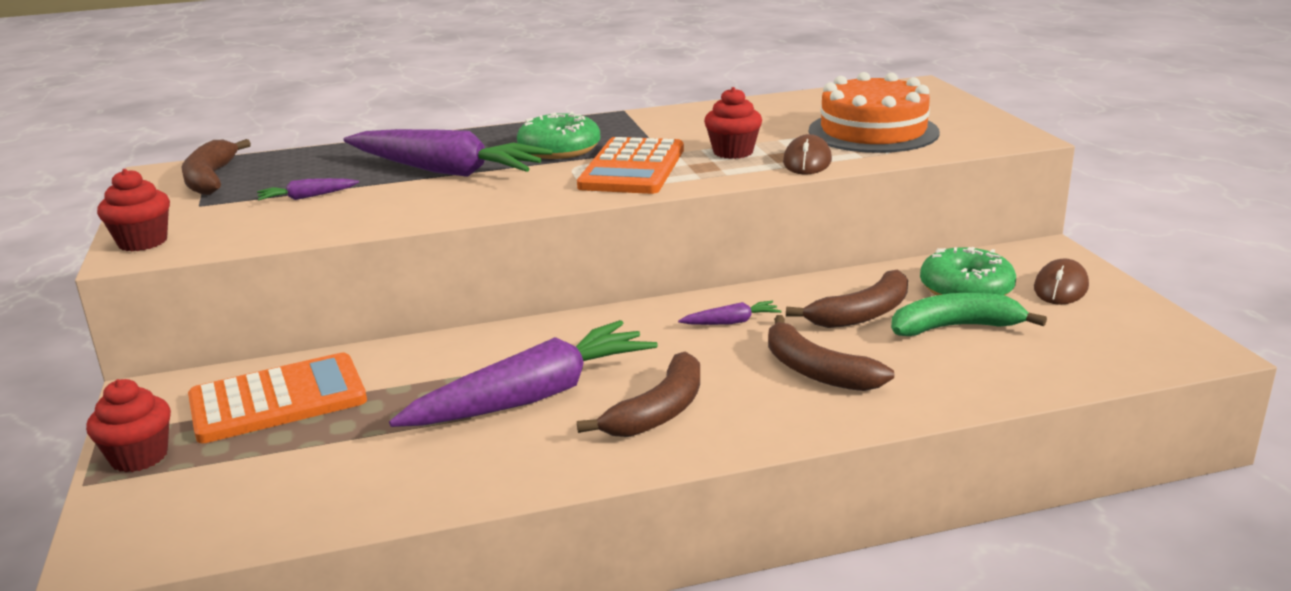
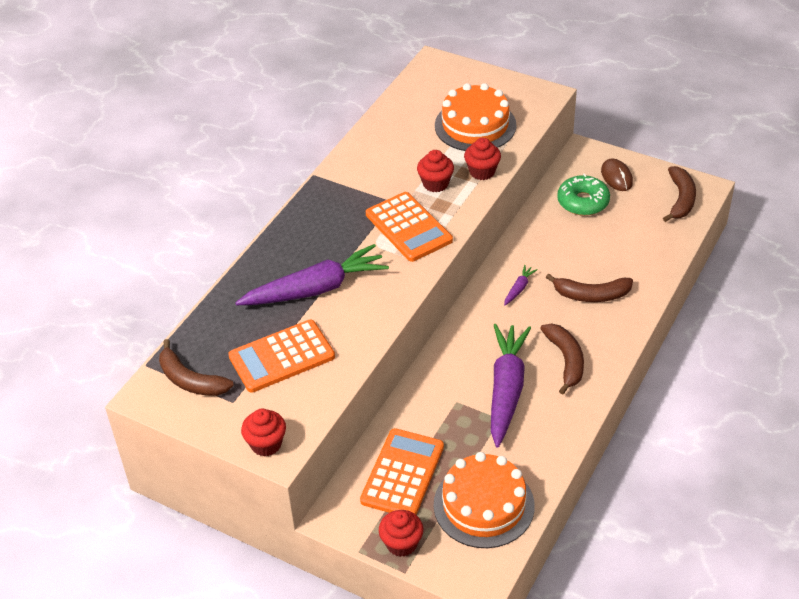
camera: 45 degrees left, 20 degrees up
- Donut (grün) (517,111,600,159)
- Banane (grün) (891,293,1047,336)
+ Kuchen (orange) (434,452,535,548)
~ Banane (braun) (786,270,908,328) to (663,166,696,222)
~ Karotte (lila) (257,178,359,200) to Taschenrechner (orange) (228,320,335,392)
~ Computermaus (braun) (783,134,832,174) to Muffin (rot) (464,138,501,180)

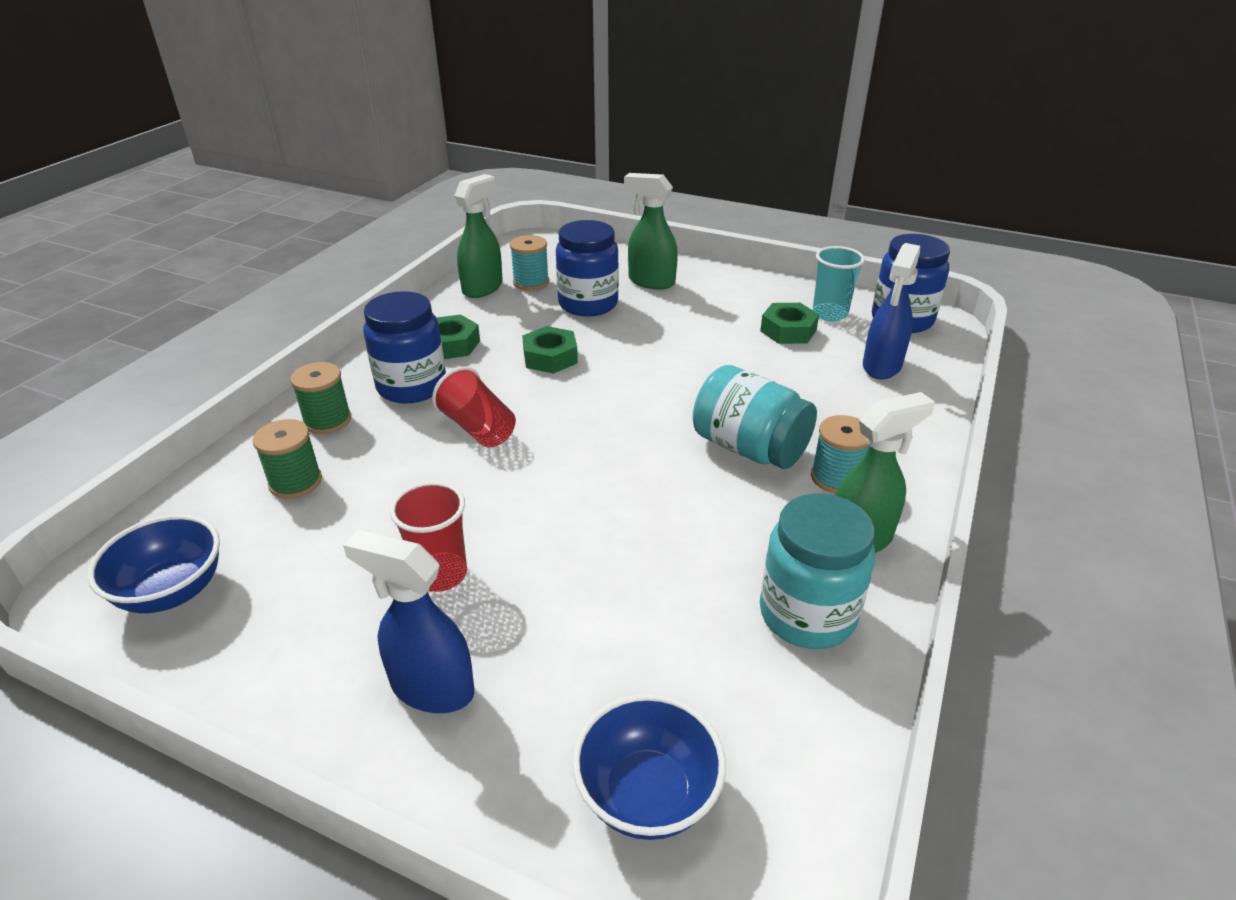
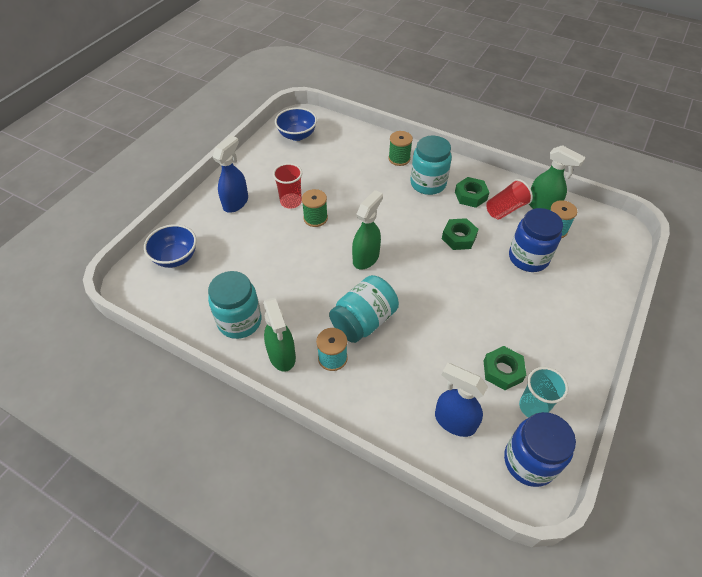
camera: 95 degrees right, 15 degrees up
~ Garnrolle (grün) (253,419,322,499) to (302,189,328,227)
~ Becher (rot) (432,366,516,448) to (487,179,533,219)
~ Sprühflasche (grün) (624,173,678,290) to (352,190,383,269)
~ Einmachglas (blau) (363,291,446,403) to Einmachglas (türkis) (410,136,452,195)

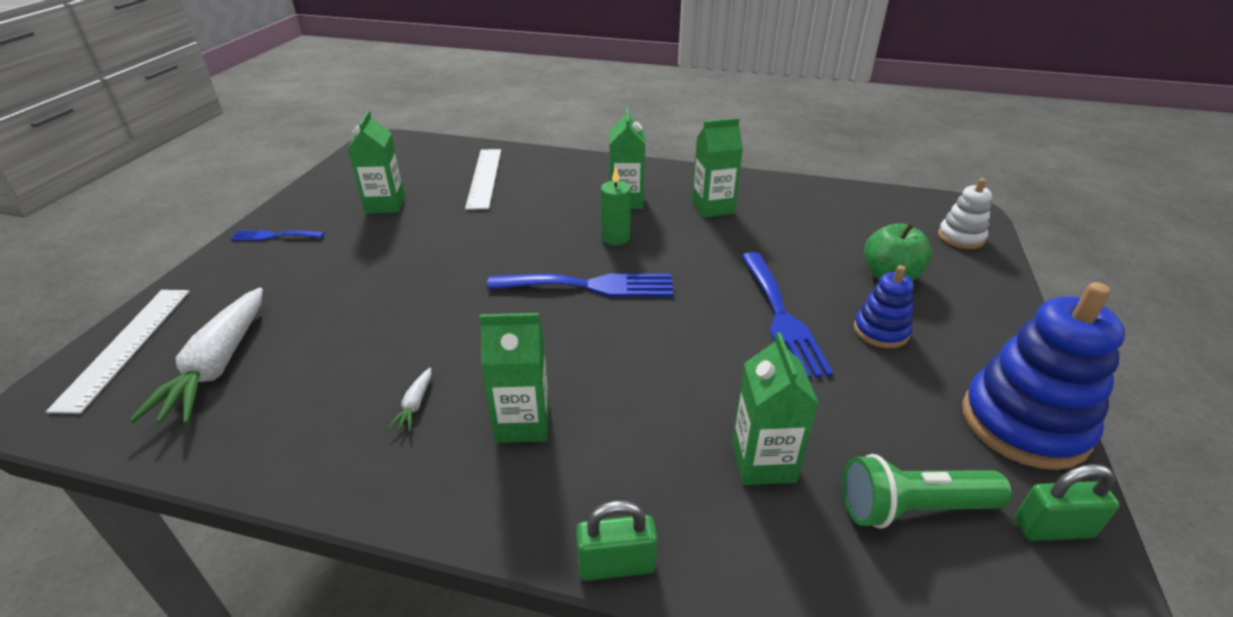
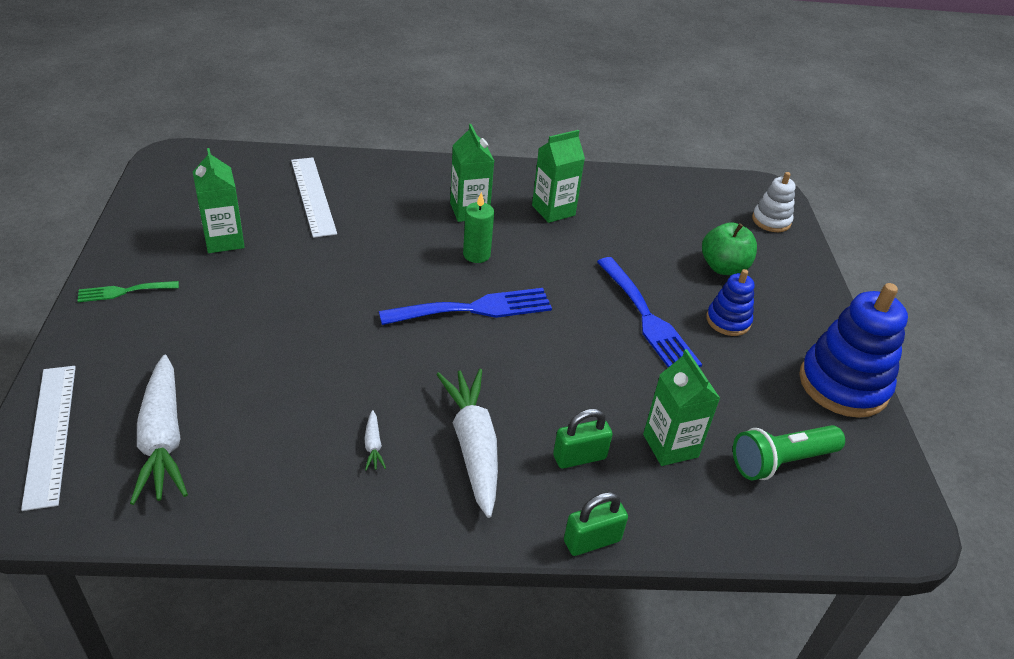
camera: 20 degrees left, 5 degrees up
~ Vorhängeschloss (grün) (1015,464,1119,541) to (553,408,613,469)
~ Getränkekarton (grün) (479,313,549,443) to Karotte (weiß) (436,369,498,518)
~ Gabel (blau) (230,230,324,241) to Gabel (grün) (77,281,179,302)

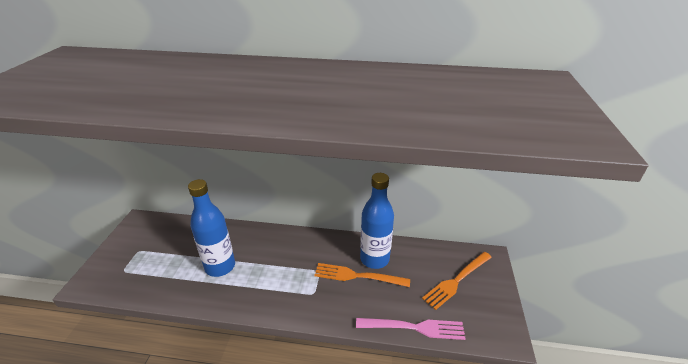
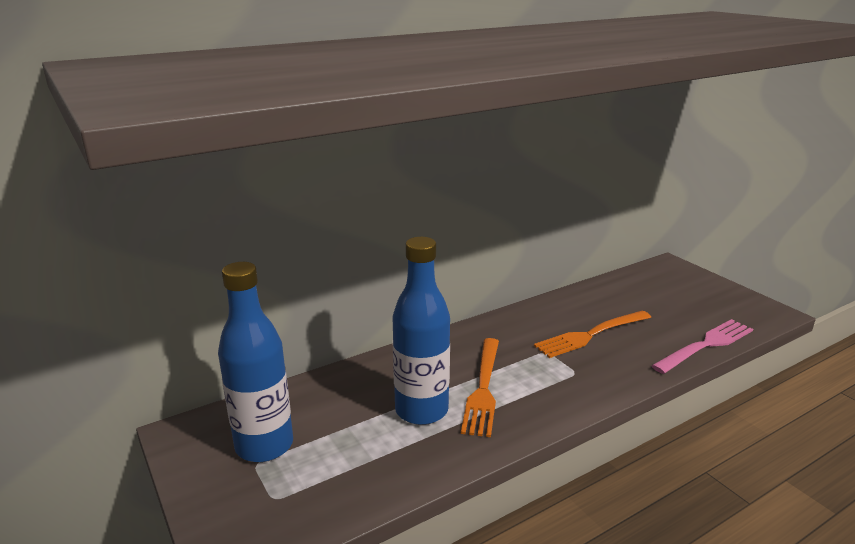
camera: 40 degrees left, 10 degrees down
~ Flasche (blau) (360,173,394,269) to (218,262,293,462)
~ Gabel (orange) (422,252,492,310) to (461,338,499,437)

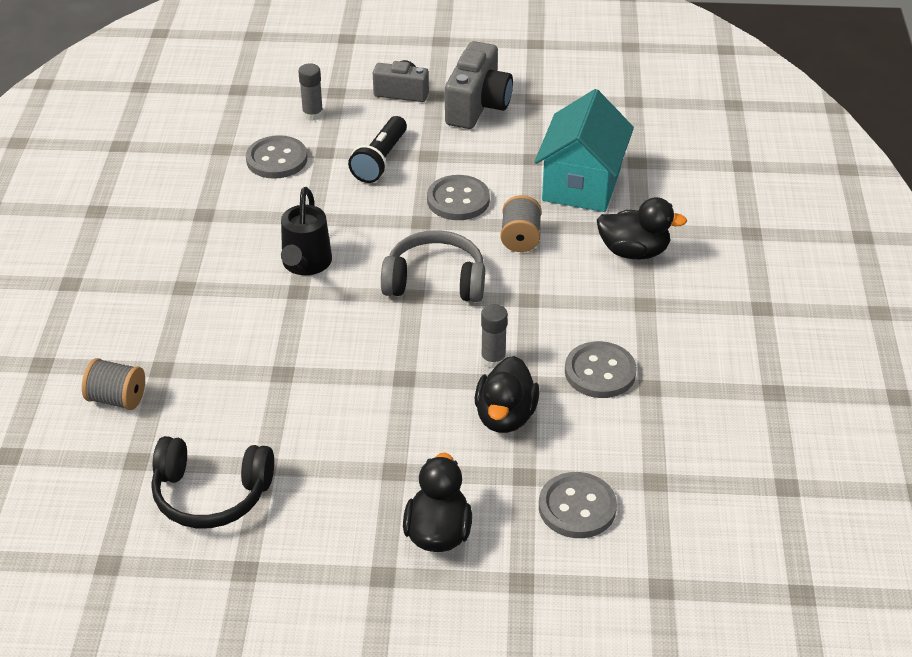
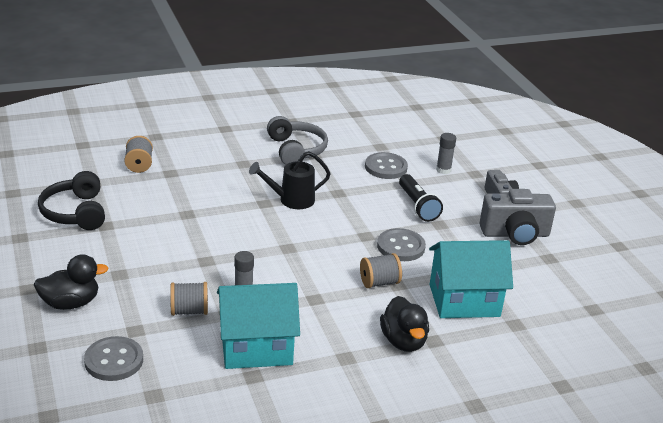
camera: 65 degrees right, 10 degrees down
~ Kopfhörer (grau) (381,230,485,302) to (267,116,328,165)
~ Ente (schwarz) (475,356,540,433) to Garnrolle (grau) (170,282,208,316)
~ Knopf (grau) (565,341,637,398) to Haus (türkis) (217,283,300,369)
~ Taschenlampe (schwarz) (348,116,407,183) = (399,174,443,222) 105 degrees counterclockwise

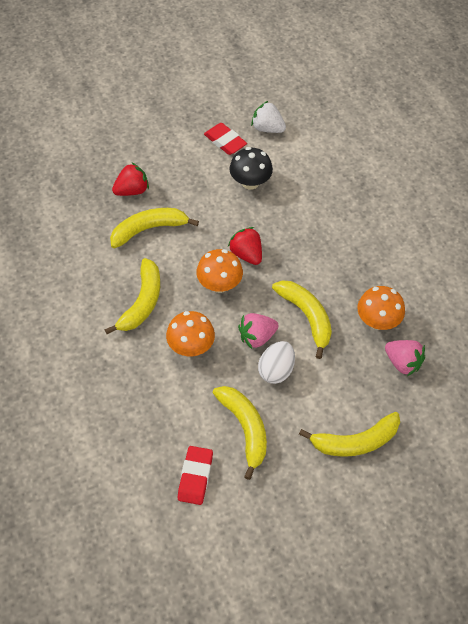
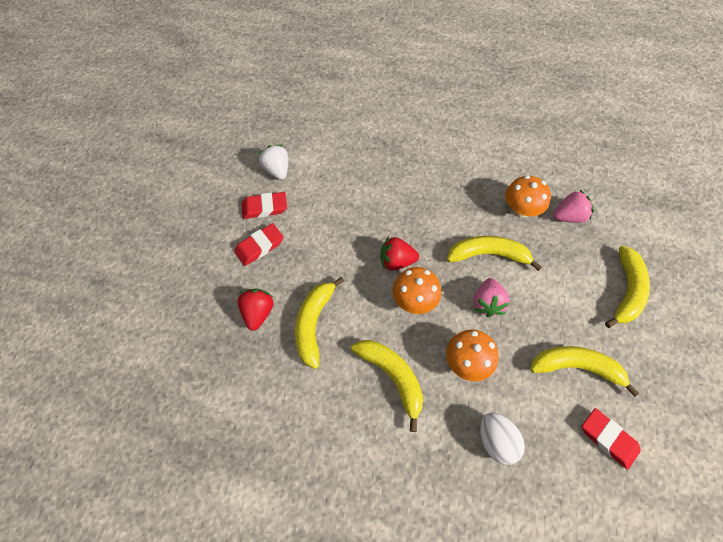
camera: 55 degrees left, 5 degrees up
- Pilz (schwarz) (230,147,273,190)
+ Radiergummi (rot) (234,223,284,266)
~ Ei (weiß) (258,341,295,384) to (480,413,525,465)
~ Erdbeere (weiß) (251,101,286,133) = (258,145,288,180) 90 degrees clockwise

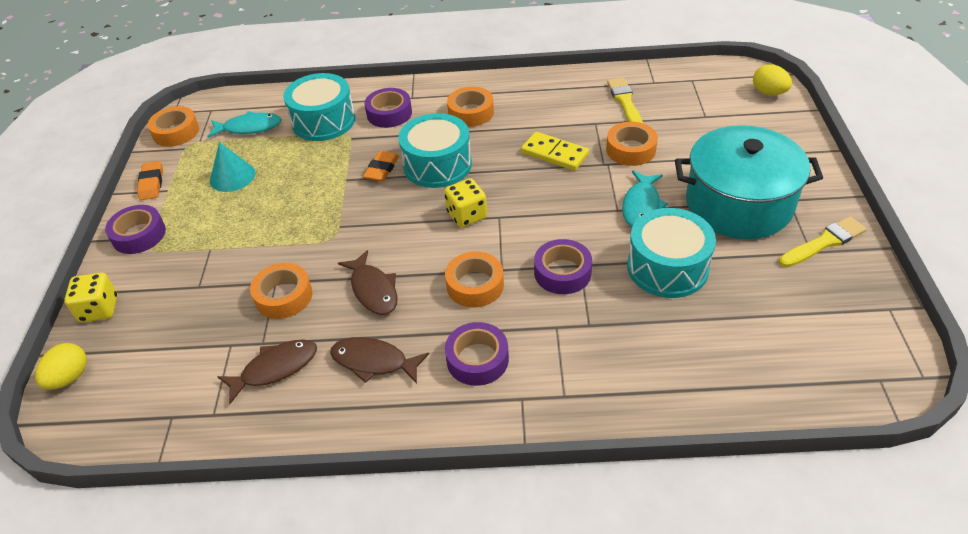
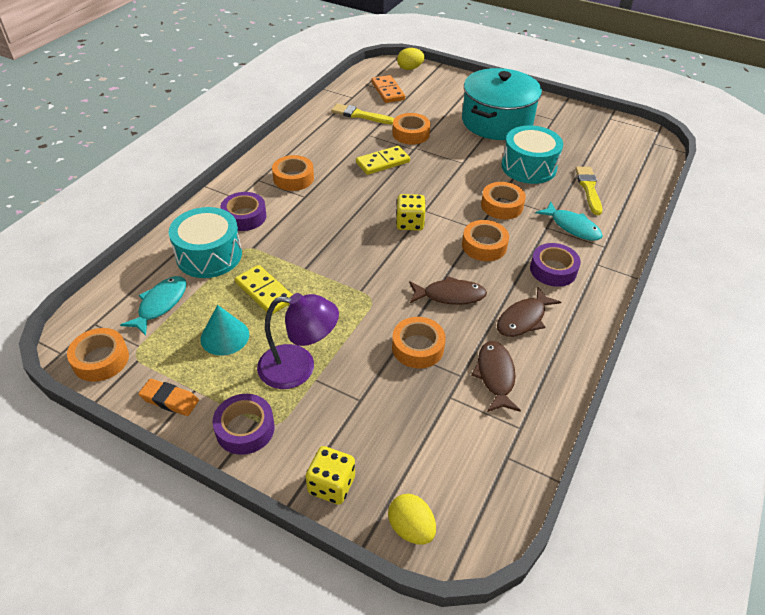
camera: 65 degrees left, 0 degrees up
- Radiergummi (orange) (363,151,399,182)
- Trommel (türkis) (398,113,472,188)
+ Dominostein (gelb) (235,265,292,314)
+ Lampe (lila) (257,293,339,389)
+ Dominostein (orange) (371,75,405,103)
~ Fisch (türkis) (622,171,668,227) to (536,201,603,241)
~ Pinsel (gelb) (779,216,867,268) to (575,167,602,215)
~ Klebeband (lila) (534,239,592,294) to Klebeband (orange) (481,182,526,219)

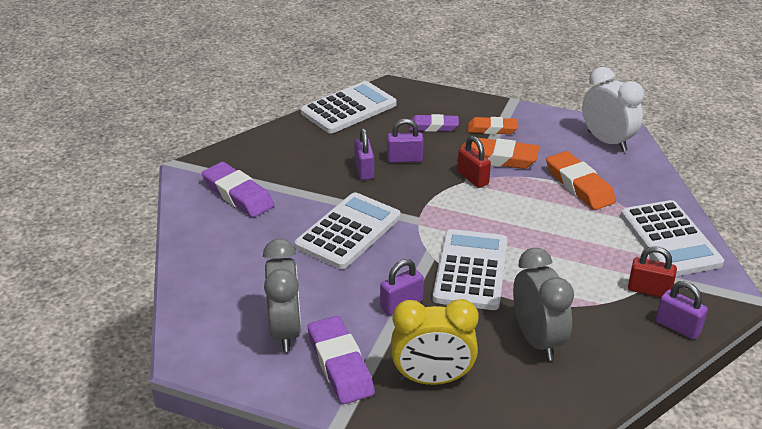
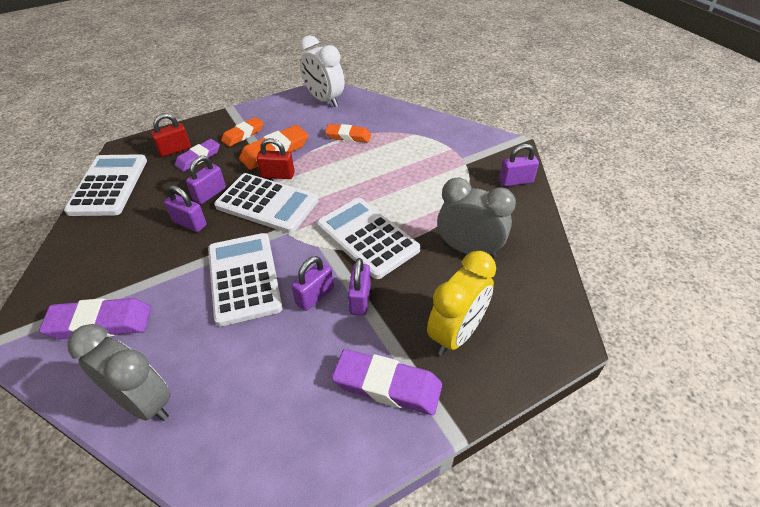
camera: 50 degrees left, 10 degrees up
+ Vorhängeschloss (lila) (291,256,334,311)
~ Wecker (grau) (263,239,301,352) to (67,324,171,421)
~ Taschenrechner (weiß) (621,200,724,276) to (214,173,318,233)
~ Vorhängeschloss (rot) (628,246,677,297) to (151,113,191,157)
~ Wecker (weiß) (582,67,644,152) = (299,35,345,107) 135 degrees counterclockwise
~ Radiergummi (orange) (546,151,616,210) = (325,124,371,142) x0.66

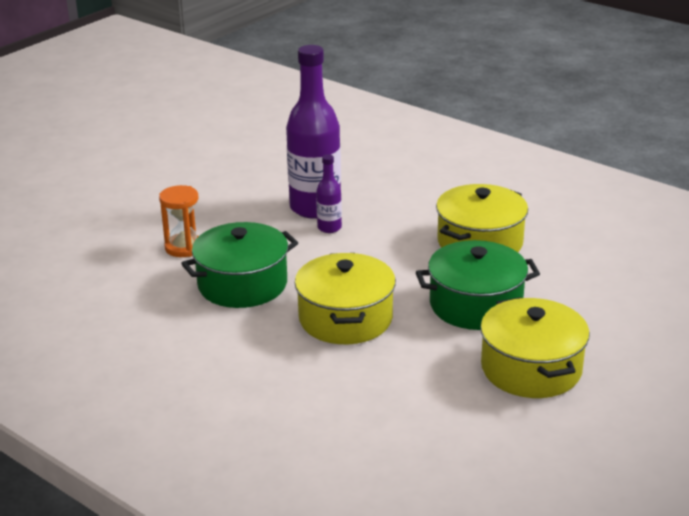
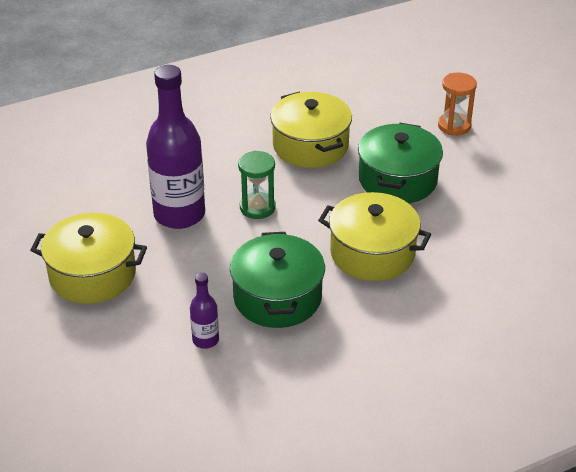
camera: 65 degrees left, 10 degrees up
+ Sanduhr (grün) (238,151,276,219)
~ Sanduhr (orange) (159,185,199,257) to (438,72,477,136)
~ Flasche (lila) (316,154,342,233) to (190,273,219,349)
~ Kochtopf (gelb) (480,297,590,398) to (30,212,147,304)

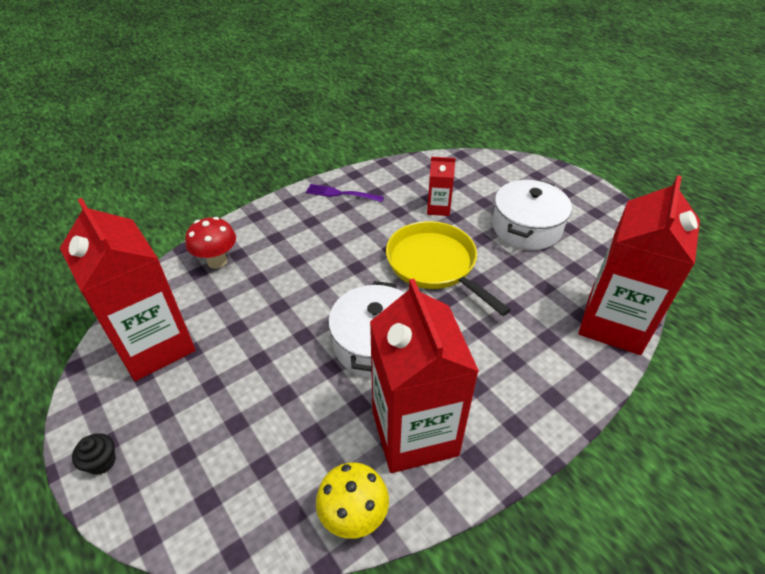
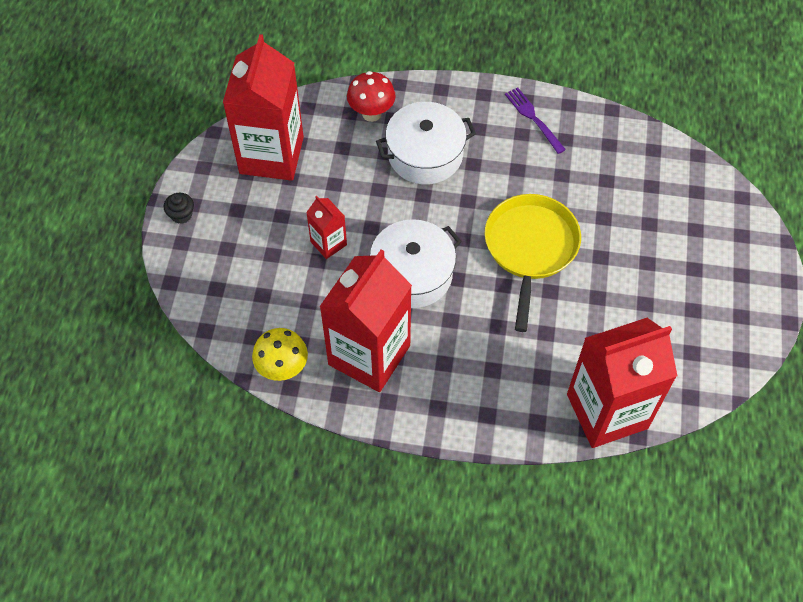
camera: 45 degrees right, 15 degrees up
~ Getränkekarton (rot) (427,157,456,216) to (306,196,347,259)
~ Kochtopf (weiß) (492,180,572,250) to (376,102,476,184)

